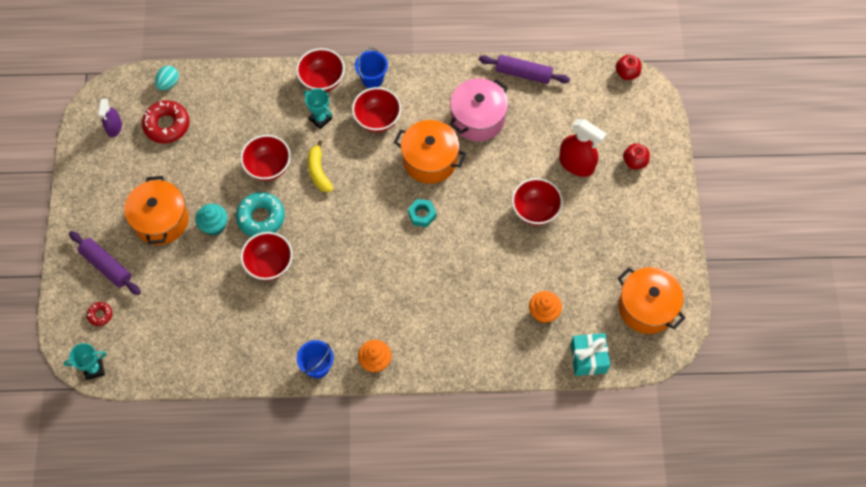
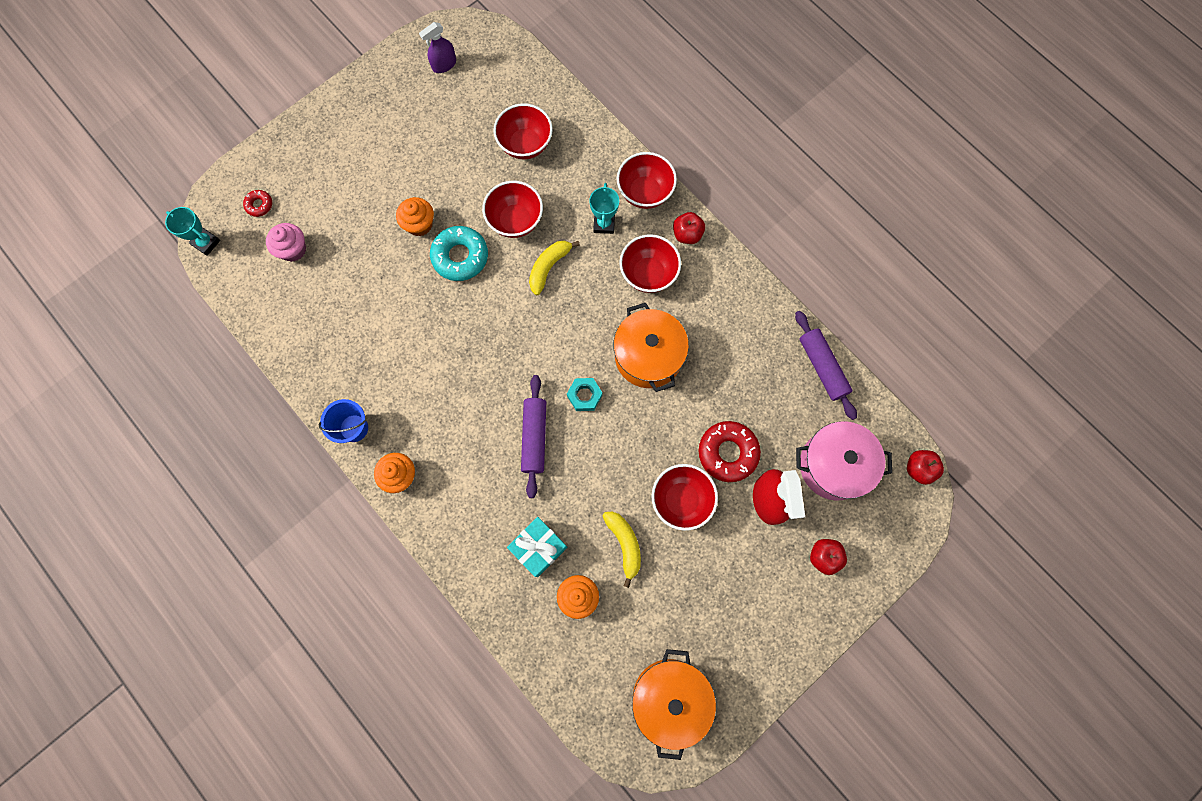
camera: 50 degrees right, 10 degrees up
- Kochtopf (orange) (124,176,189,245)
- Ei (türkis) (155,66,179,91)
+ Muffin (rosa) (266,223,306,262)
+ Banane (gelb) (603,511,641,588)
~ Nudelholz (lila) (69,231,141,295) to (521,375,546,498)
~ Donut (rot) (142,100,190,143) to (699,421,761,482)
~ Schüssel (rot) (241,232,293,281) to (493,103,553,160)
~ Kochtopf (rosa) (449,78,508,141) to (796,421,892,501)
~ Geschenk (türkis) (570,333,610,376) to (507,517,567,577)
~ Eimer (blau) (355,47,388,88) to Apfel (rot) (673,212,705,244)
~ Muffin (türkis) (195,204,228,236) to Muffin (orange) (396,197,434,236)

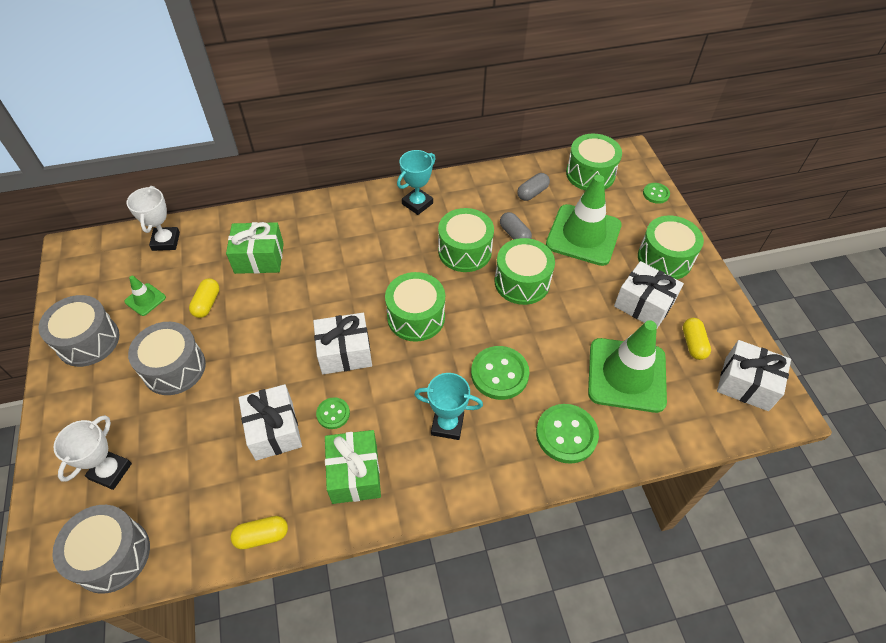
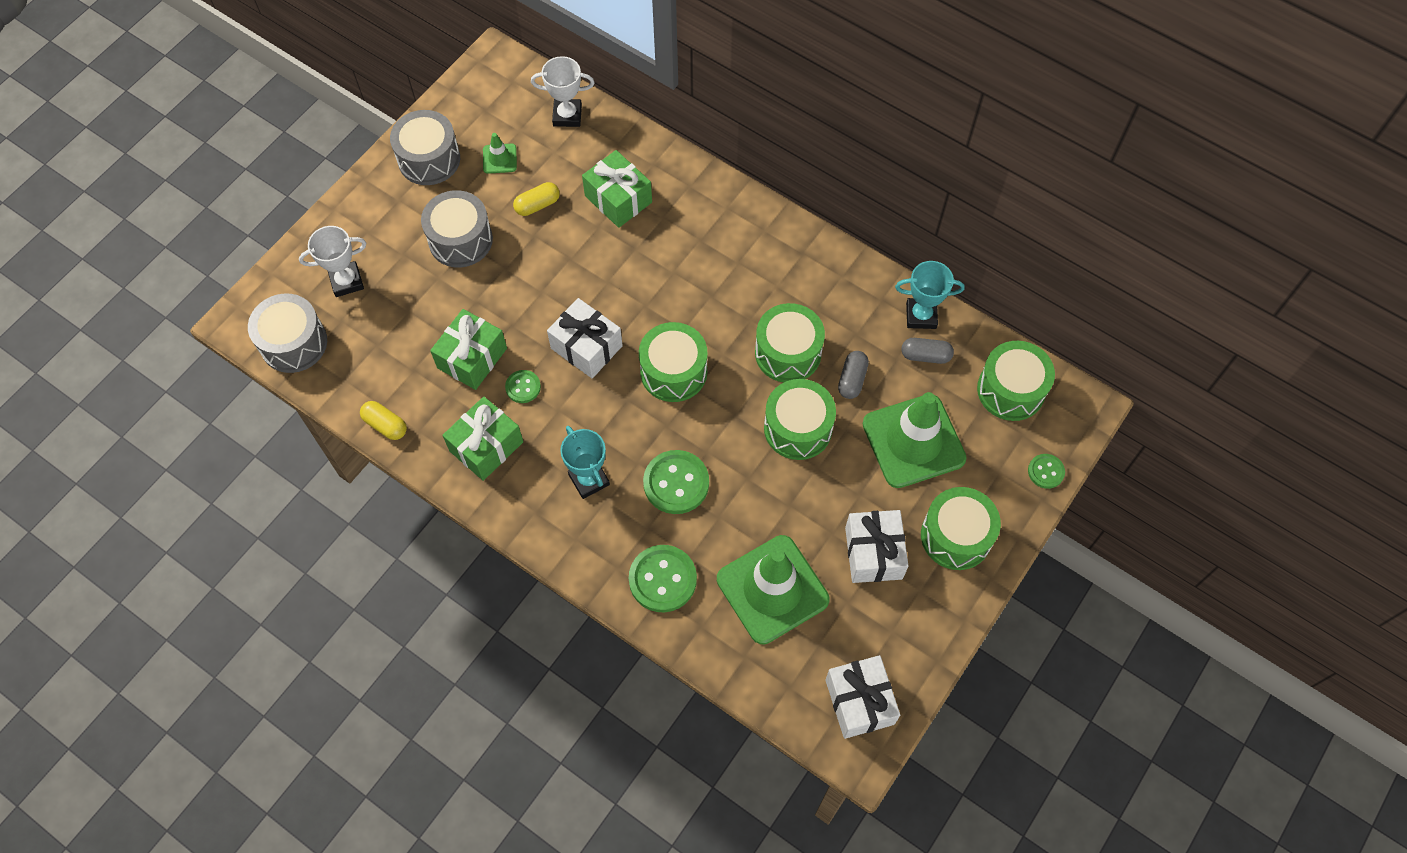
camera: 50 degrees right, 10 degrees up
- Kapsel (gelb) (683,318,711,360)
~ Pokal (türkis) (397,150,436,215) to (895,261,965,329)
~ Geschenk (weiß) (239,384,302,461) to Geschenk (grün) (430,309,507,390)
~ Pokal (weiß) (127,186,180,251) = (531,56,595,127) 45 degrees clockwise

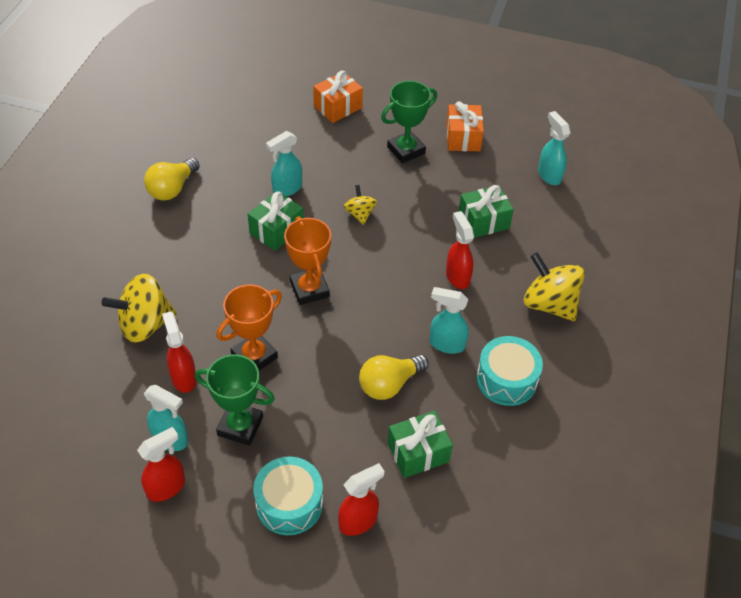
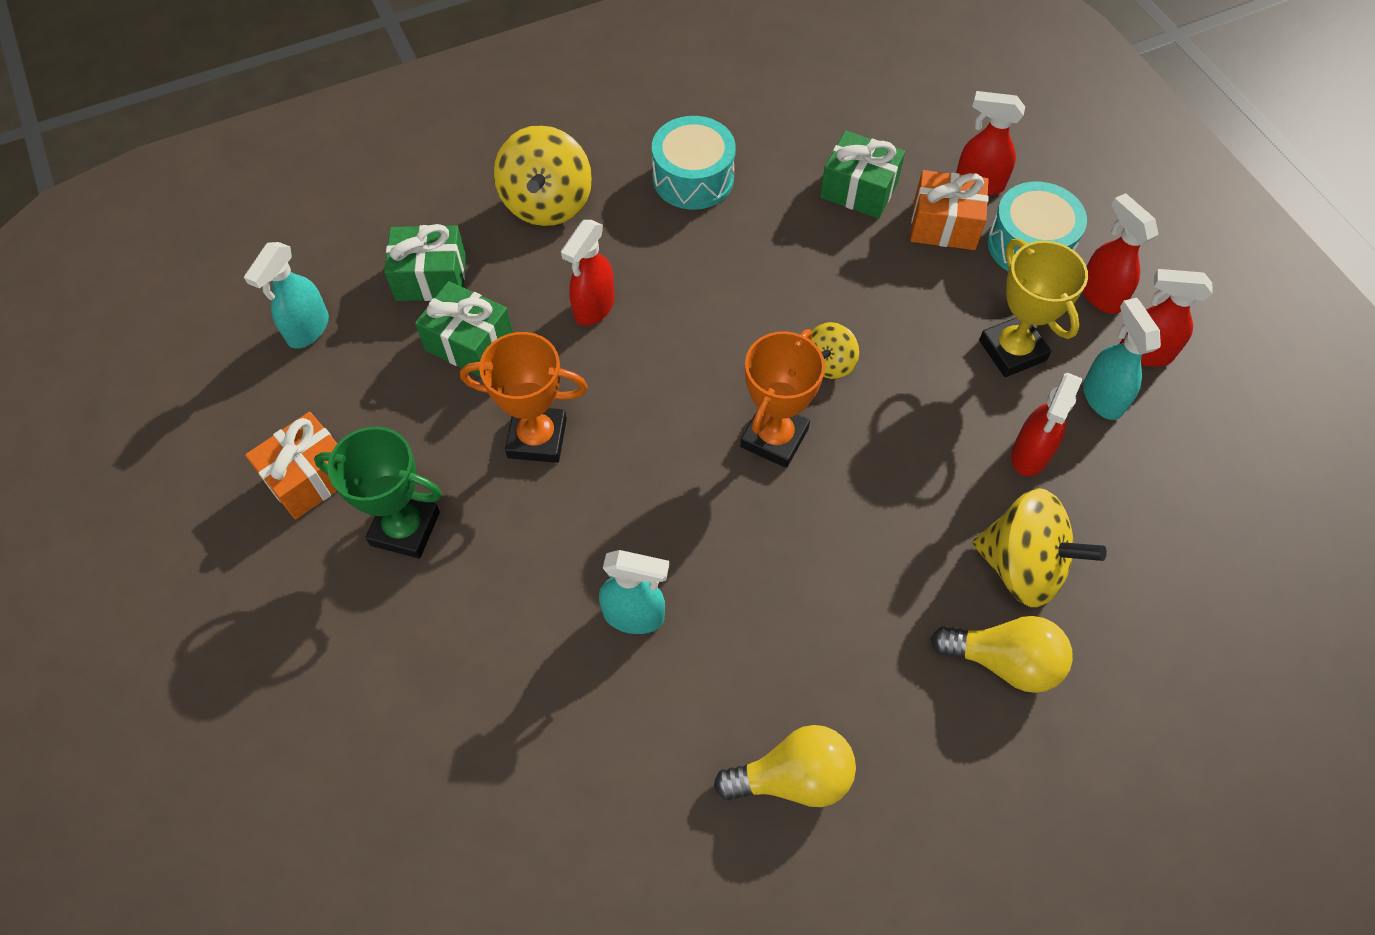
camera: 130 degrees left, 10 degrees up
- Sprühflasche (türkis) (429,287,469,354)
+ Sprühflasche (rot) (1083,193,1158,314)
~ Pokal (orange) (217,284,282,371) to (460,332,588,463)
~ Geschenk (grün) (248,191,303,251) to (384,224,466,301)
~ Geschenk (orange) (313,71,363,123) to (910,170,989,250)
~ Kreisel (gelb) (344,185,377,225) to (811,322,859,379)
~ Glühbirne (gelb) (359,354,429,400) to (930,616,1073,693)
~ Pokal (grün) (195,354,275,446) to Pokal (gelb) (979,239,1088,377)

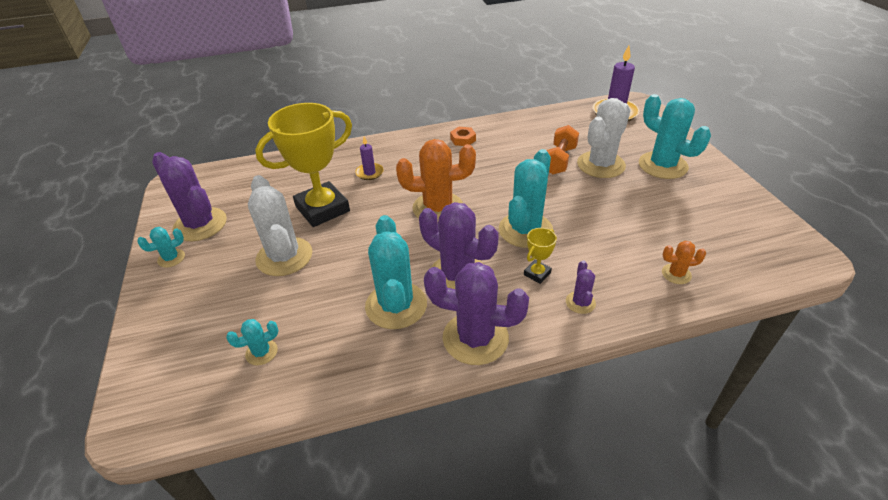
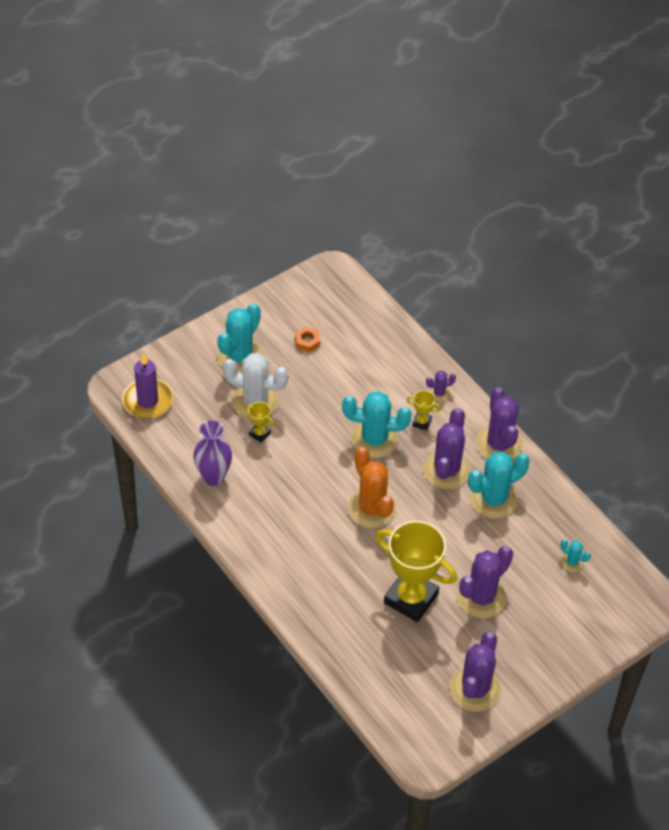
camera: 115 degrees left, 10 degrees up
- Kaktus (türkis) (137,227,185,267)
- Kerze (lila) (355,136,384,180)
- Kaktus (orange) (662,241,706,284)
+ Vase (lila) (193,420,232,486)
~ Sechskantmutter (orange) (450,127,476,146) to (295,326,320,352)
~ Hantel (orange) (547,125,579,175) to Pokal (gelb) (245,402,274,443)
~ Kaktus (weiß) (248,175,312,276) to Kaktus (lila) (457,546,513,618)

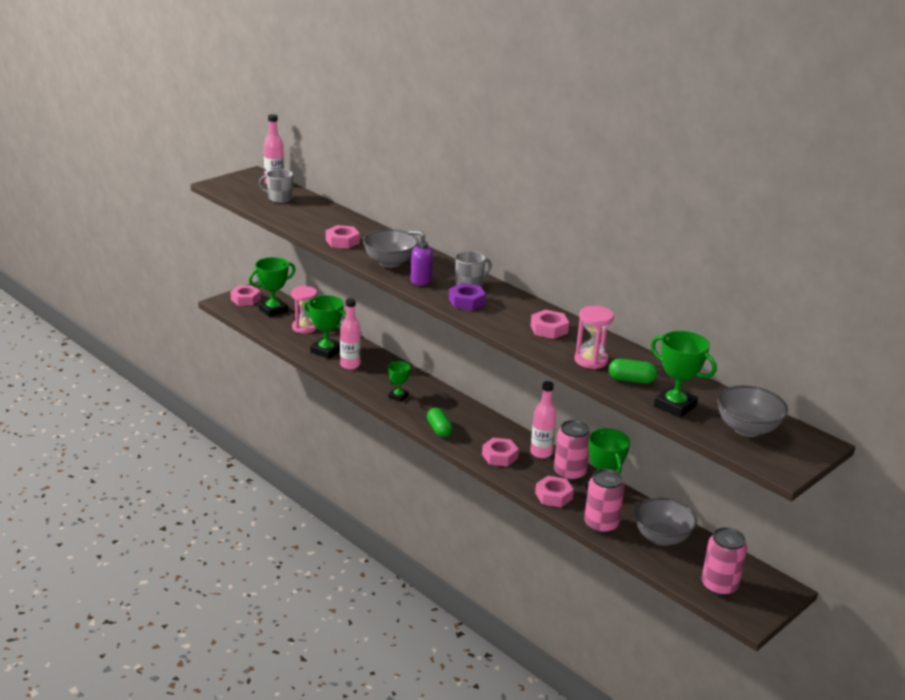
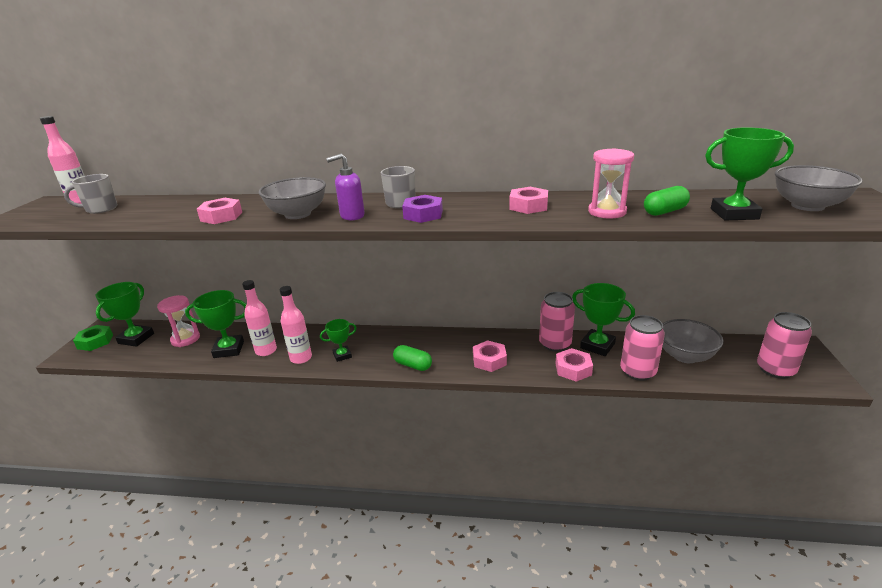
camera: 35 degrees left, 0 degrees up
~ Flasche (rosa) (530,381,556,458) to (280,286,312,364)
~ Sechskantmutter (rosa) (230,285,261,306) to Sechskantmutter (grün) (73,325,113,351)
~ Pokal (grün) (388,361,410,402) = (320,319,357,362) 75 degrees clockwise

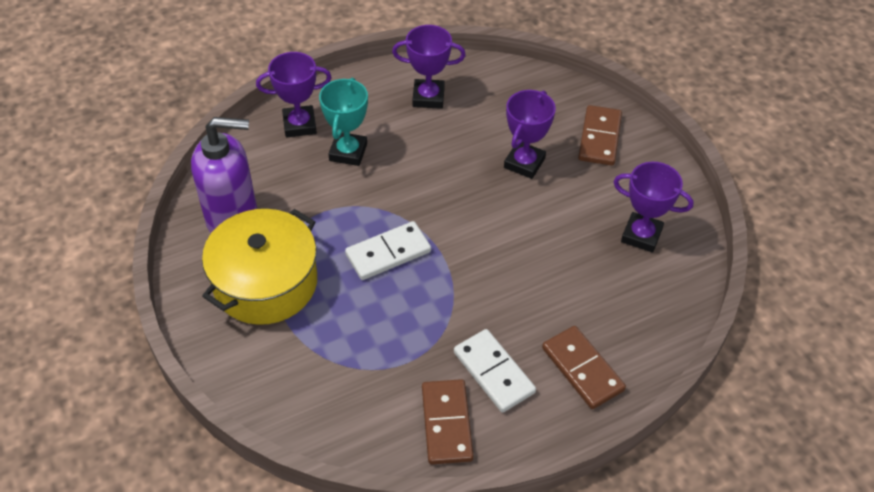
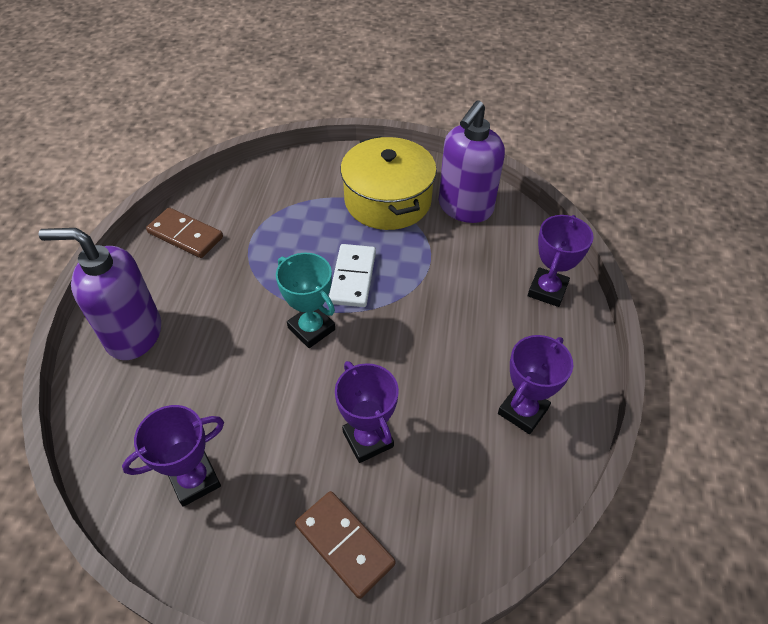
camera: 125 degrees right, 0 degrees up
- Dominostein (weiß) (454,329,536,413)
~ Pokal (türkis) (319,78,368,166) to (276,253,335,348)
~ Dominostein (braun) (542,326,626,409) to Seifenspender (lila) (38,228,161,360)

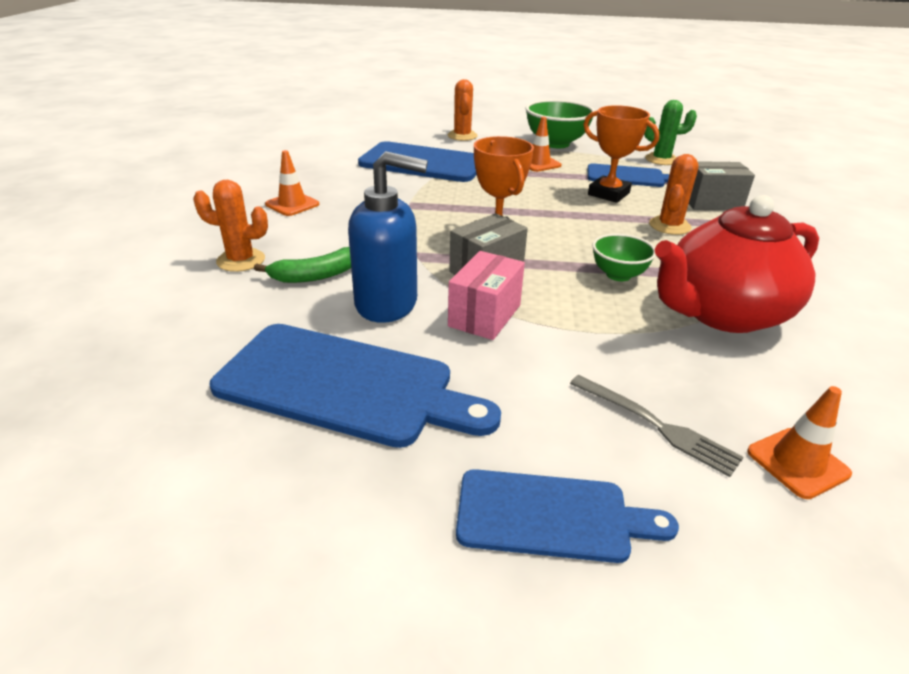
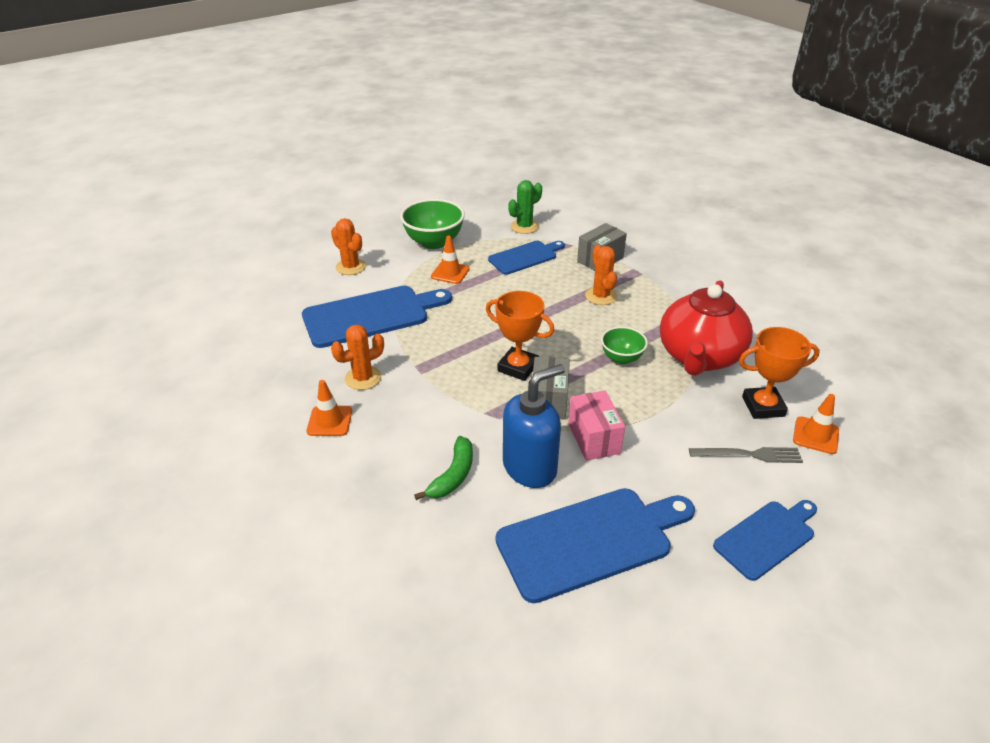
camera: 40 degrees left, 5 degrees up
~ Kaktus (orange) (193,180,268,272) to (331,325,384,390)
~ Pokal (orange) (583,105,660,203) to (739,327,820,419)

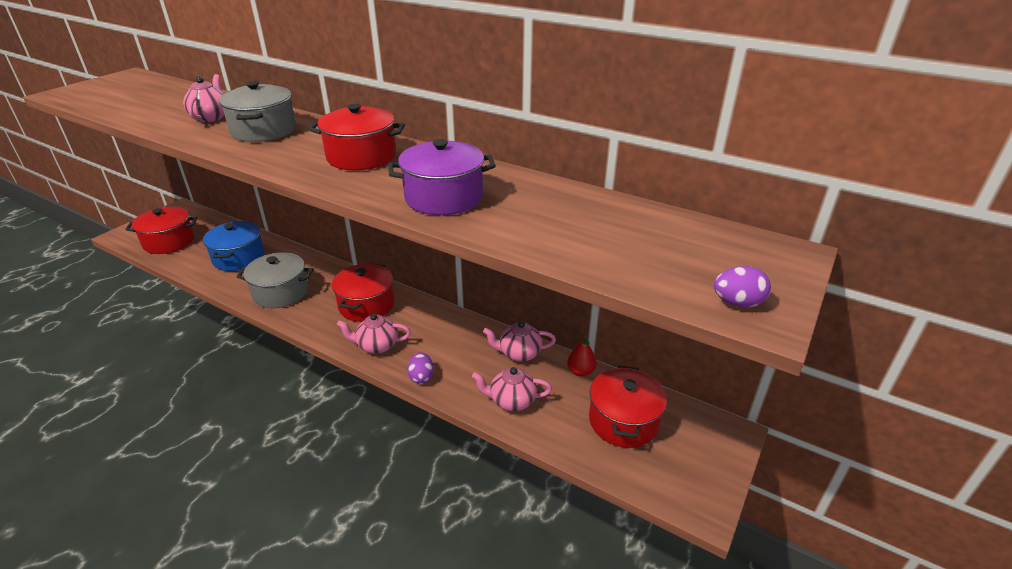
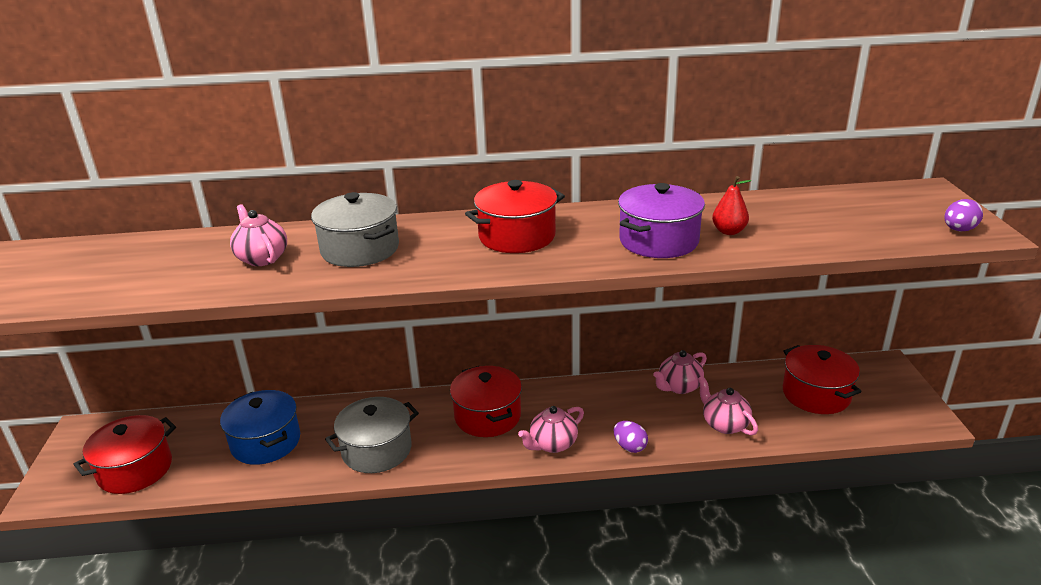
camera: 35 degrees left, 5 degrees down
~ Birne (rot) (567,335,597,377) to (712,176,751,235)
~ Teekanne (rosa) (472,367,552,411) = (698,376,758,436) 90 degrees clockwise

